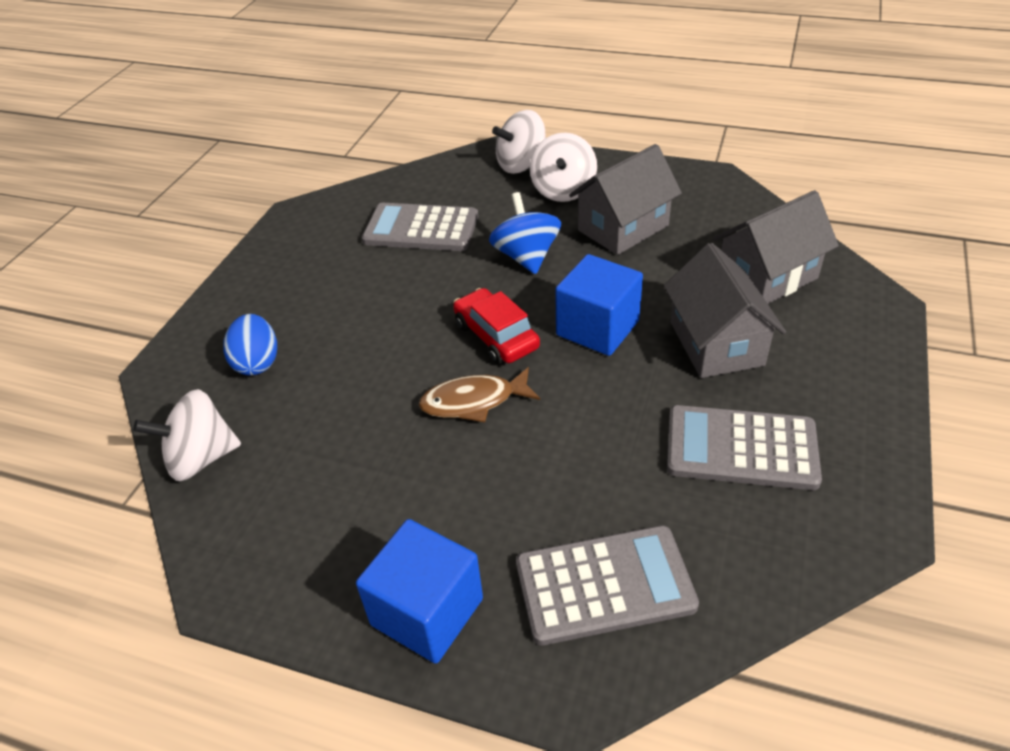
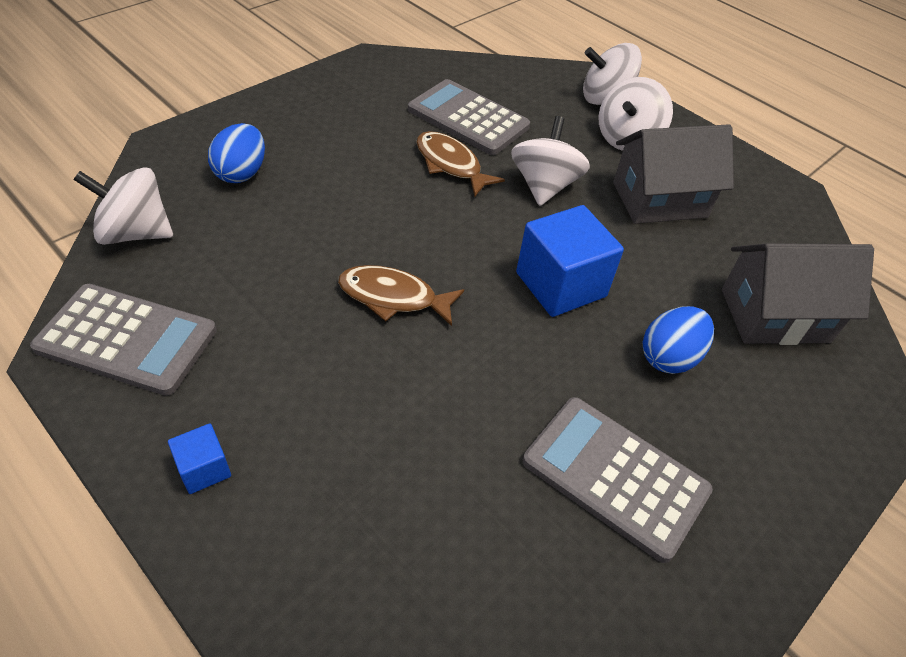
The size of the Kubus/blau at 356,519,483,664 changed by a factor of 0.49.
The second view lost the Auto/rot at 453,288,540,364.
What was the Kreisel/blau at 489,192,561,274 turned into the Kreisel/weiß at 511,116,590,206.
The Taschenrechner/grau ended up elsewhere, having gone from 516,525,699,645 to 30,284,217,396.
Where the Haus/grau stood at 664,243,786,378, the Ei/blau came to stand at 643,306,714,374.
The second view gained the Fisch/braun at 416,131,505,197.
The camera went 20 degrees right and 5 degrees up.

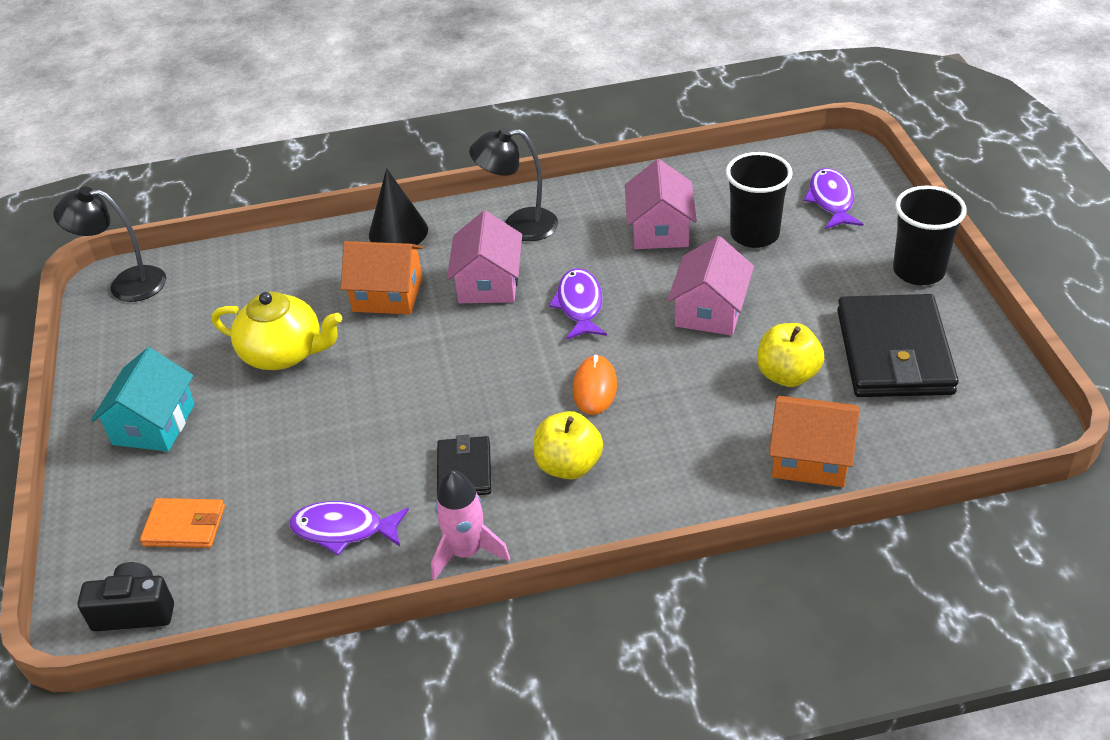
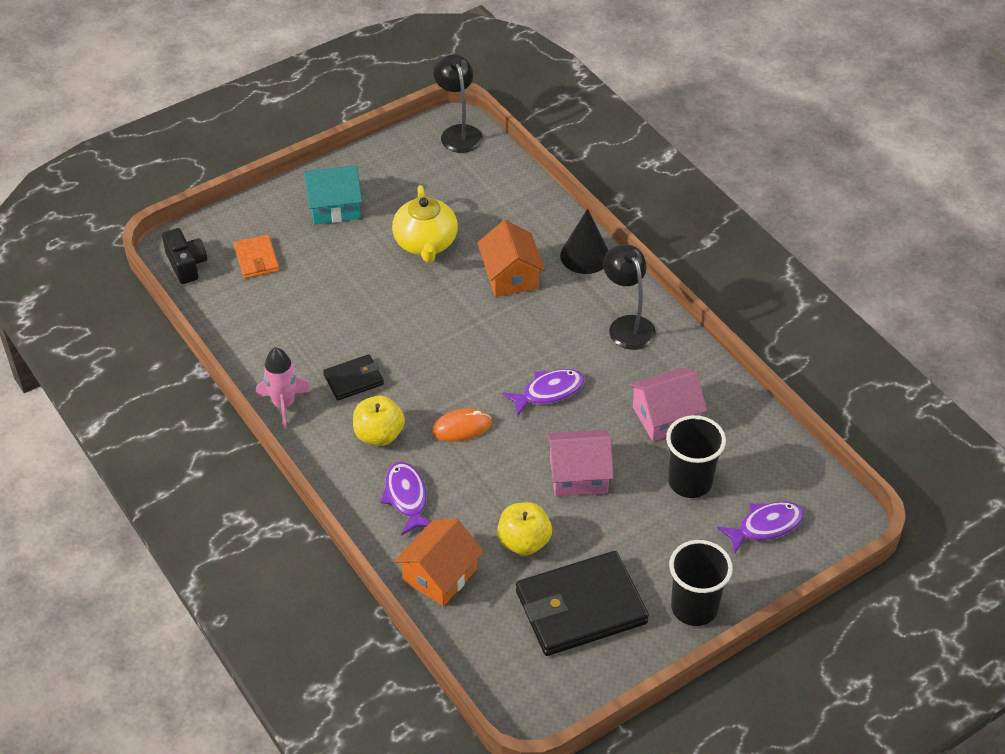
The Fisch/lila ended up elsewhere, having gone from 289,501,409,556 to 380,462,430,535.
The second view lost the Haus/rosa at 447,211,522,303.
The Haus/orange at 769,396,860,487 ended up facing another way, 45 degrees clockwise from before.
The camera went 65 degrees right and 5 degrees up.

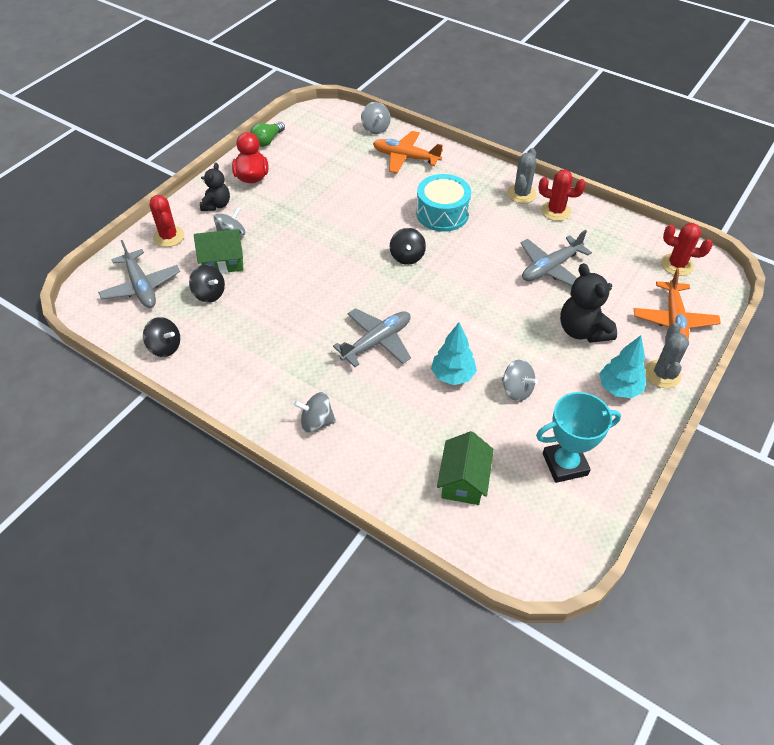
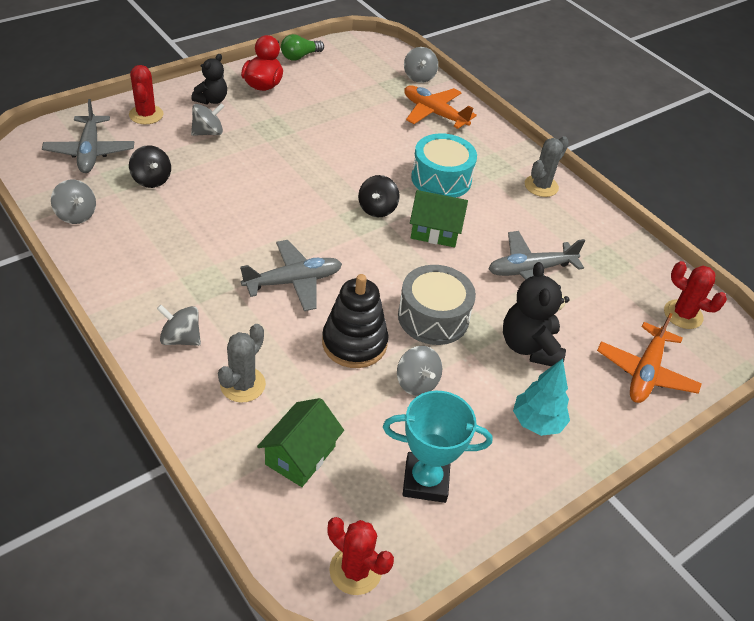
What was the Kreisel/schwarz at 143,317,180,357 turned into the Kreisel/grau at 51,179,96,224.
The Haus/grün ended up elsewhere, having gone from 194,229,243,274 to 410,190,468,247.
Where the Baum/türkis stood at 431,322,477,385, the Stapelspielzeug/schwarz came to stand at 322,274,388,368.
The Kaktus/rot ended up elsewhere, having gone from 538,169,586,221 to 327,517,394,595.
The Kaktus/grau ended up elsewhere, having gone from 645,323,689,388 to 218,324,266,403.
The second view gained the Trommel/grau at 398,265,476,345.
The camera went 15 degrees right and 5 degrees down.

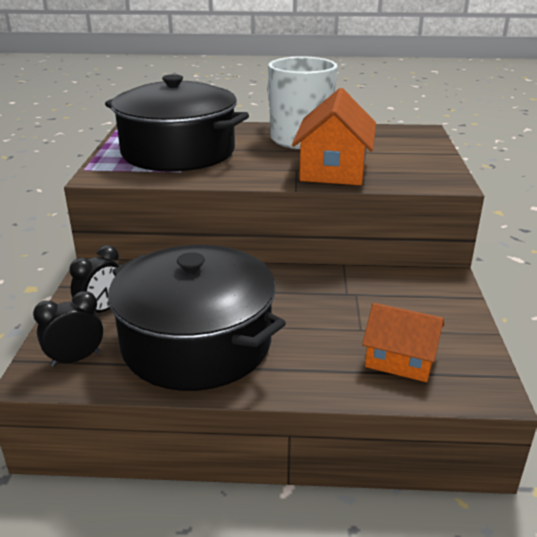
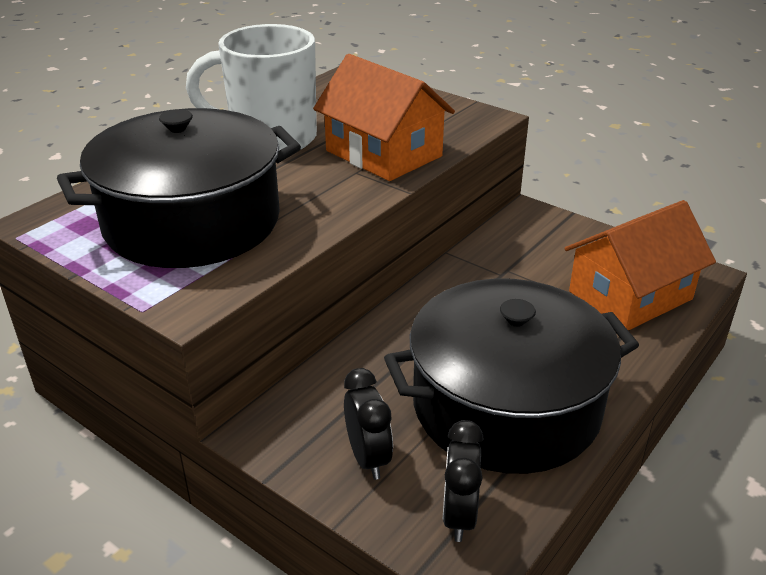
The size of the Haus/orange at 362,303,444,382 changed by a factor of 1.52.
The camera went 55 degrees left and 5 degrees up.

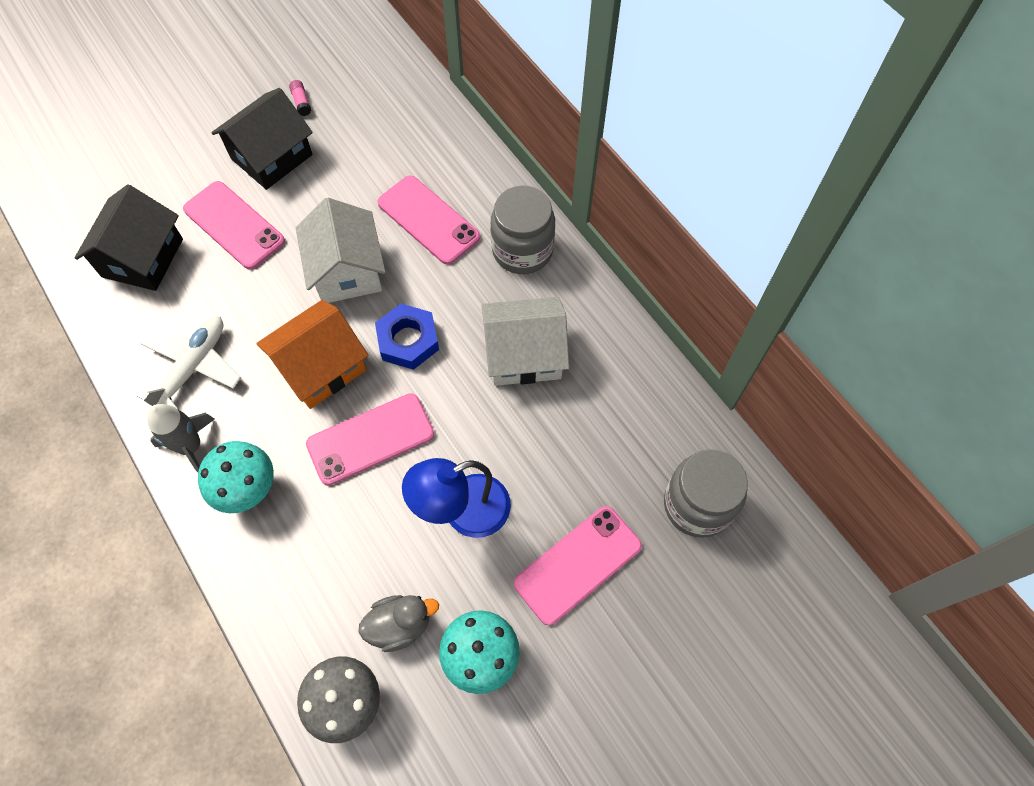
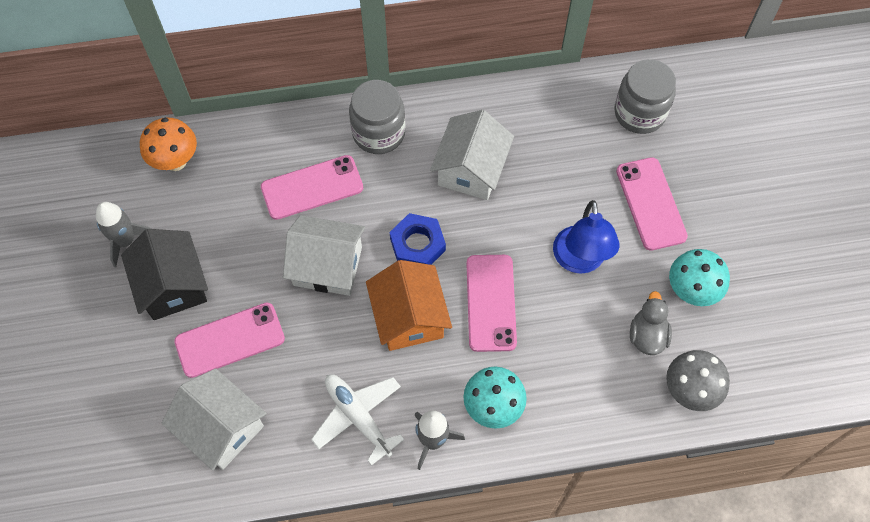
What was the Haus/schwarz at 75,184,183,291 turned into the Haus/weiß at 162,368,267,471.
Where the Klebestift/rosa stood at 289,80,311,116, the Rakete/grau came to stand at 96,202,151,267.
The second view gained the Pilz/orange at 140,118,197,171.
The camera went 65 degrees left and 0 degrees up.

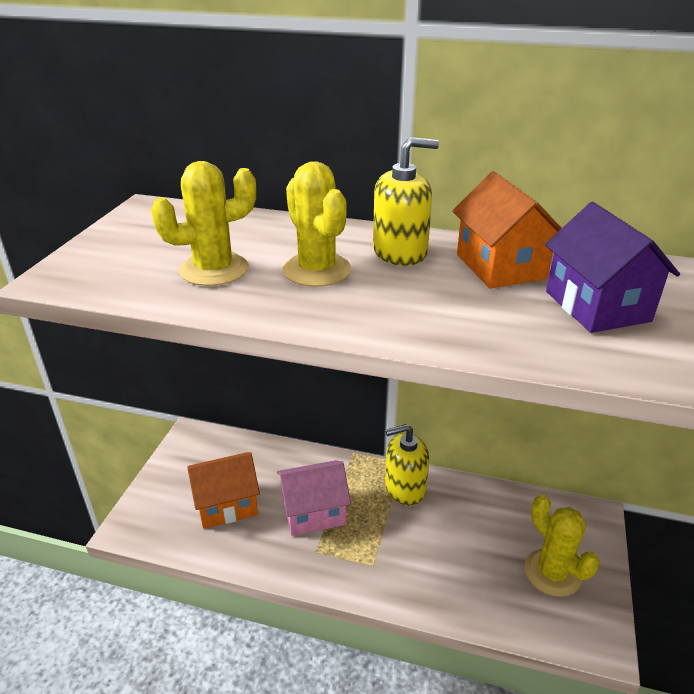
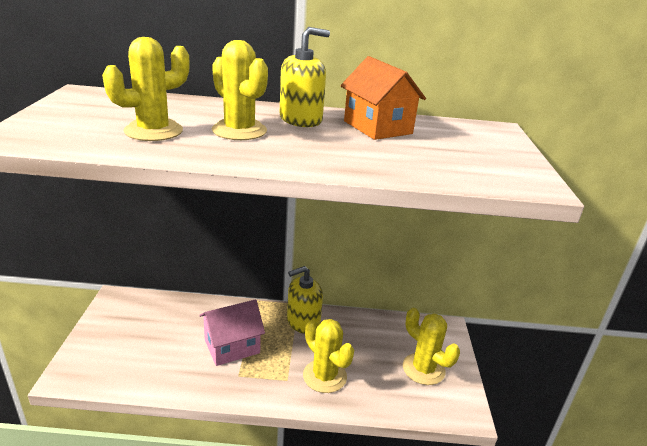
The second view lost the Haus/orange at 187,452,260,529.
The second view lost the Haus/lila at 545,202,680,333.
The second view gained the Kaktus/gelb at 303,319,354,393.
The camera went 15 degrees left and 5 degrees down.

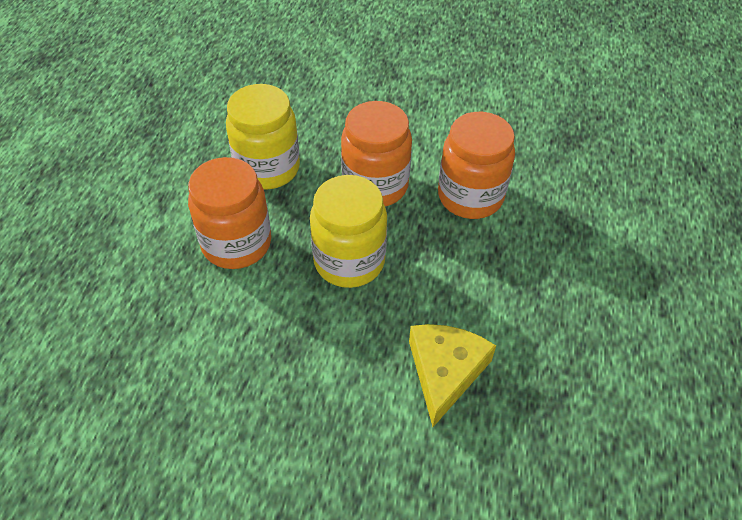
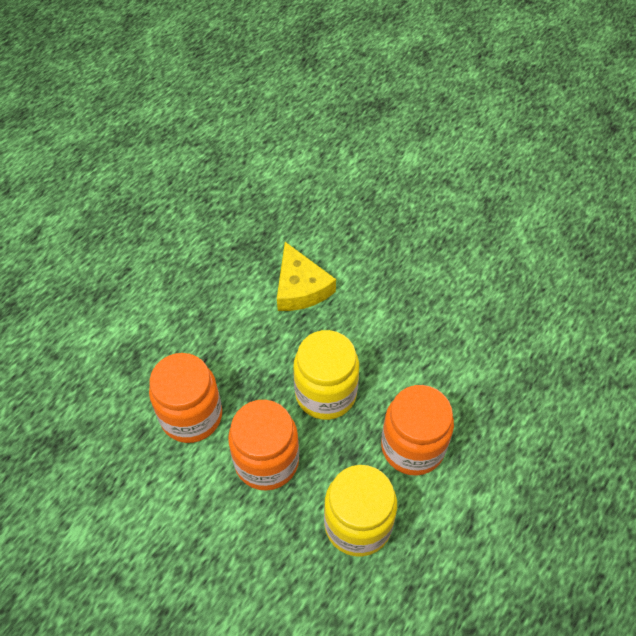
The Käse/gelb at 409,324,496,427 ended up facing another way, 60 degrees counterclockwise from before.
The camera went 155 degrees left and 5 degrees up.

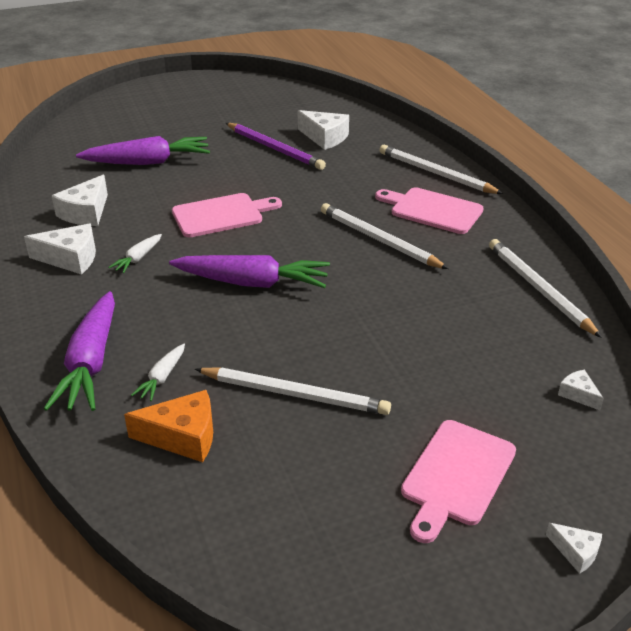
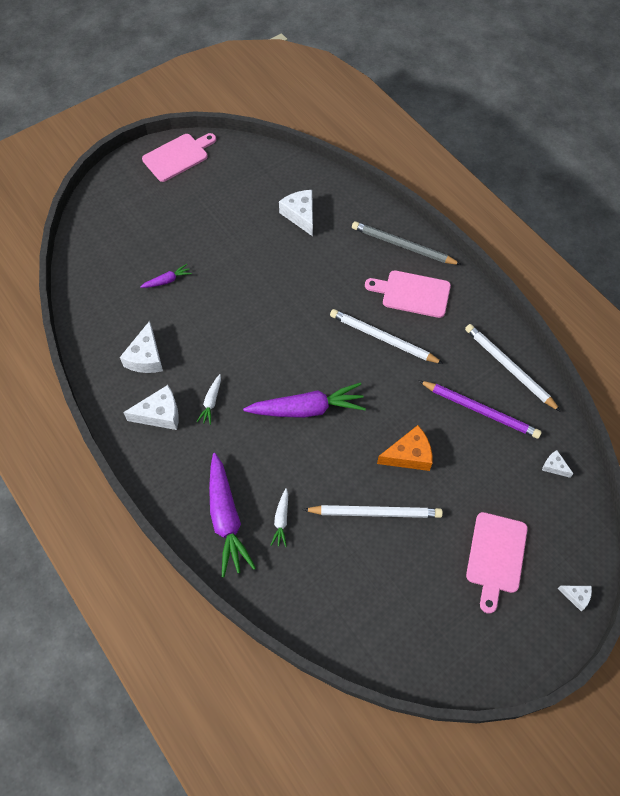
The size of the Karotte/lila at 76,136,210,165 changed by a factor of 0.47.
The Käse/orange ended up elsewhere, having gone from 124,390,213,462 to 377,425,432,471.
The Schneidebrett/rosa ended up elsewhere, having gone from 172,193,282,237 to 142,133,216,182.
The Bleistift/lila ended up elsewhere, having gone from 226,123,326,170 to 419,381,542,439.
The Käse/weiß at 298,110,349,150 ended up facing another way, 135 degrees counterclockwise from before.
What was the Bleistift/weiß at 379,145,503,194 turned into the Bleistift/grau at 352,221,461,265.
The camera went 15 degrees left and 25 degrees up.

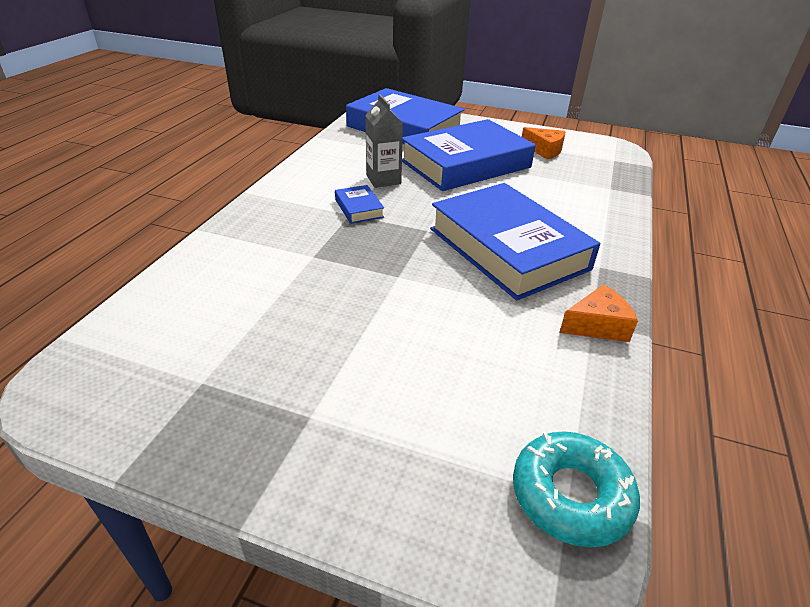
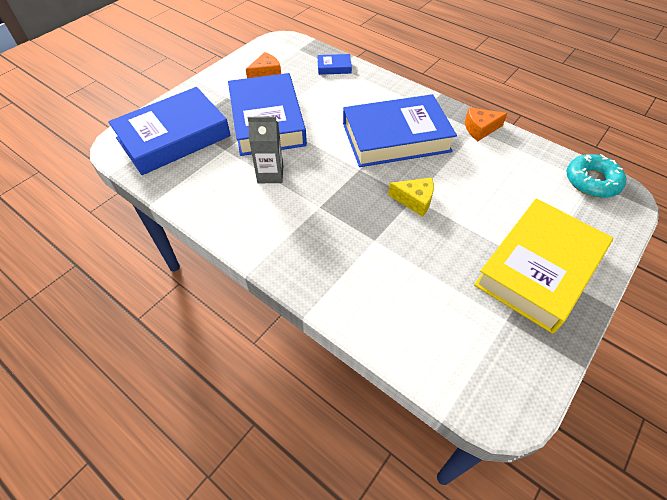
The Buch/blau ended up elsewhere, having gone from 335,185,384,224 to 317,54,352,75.
The Käse/orange at 559,284,638,342 ended up facing another way, 105 degrees counterclockwise from before.
The second view gained the Käse/gelb at 388,178,434,217.
The second view gained the Buch/gelb at 474,199,613,334.
The camera went 70 degrees left and 15 degrees up.

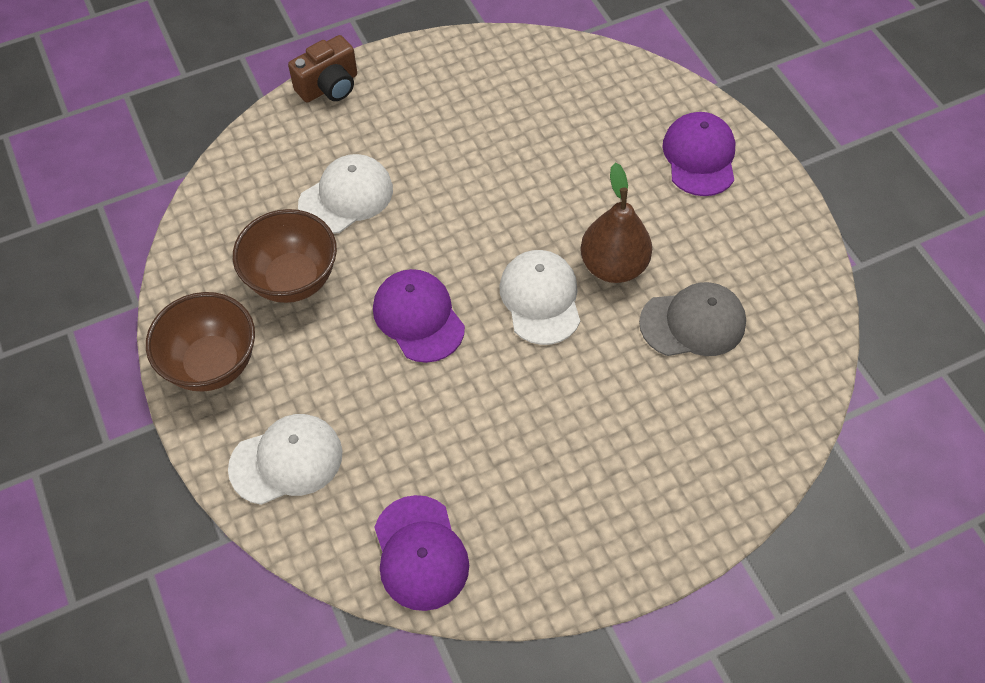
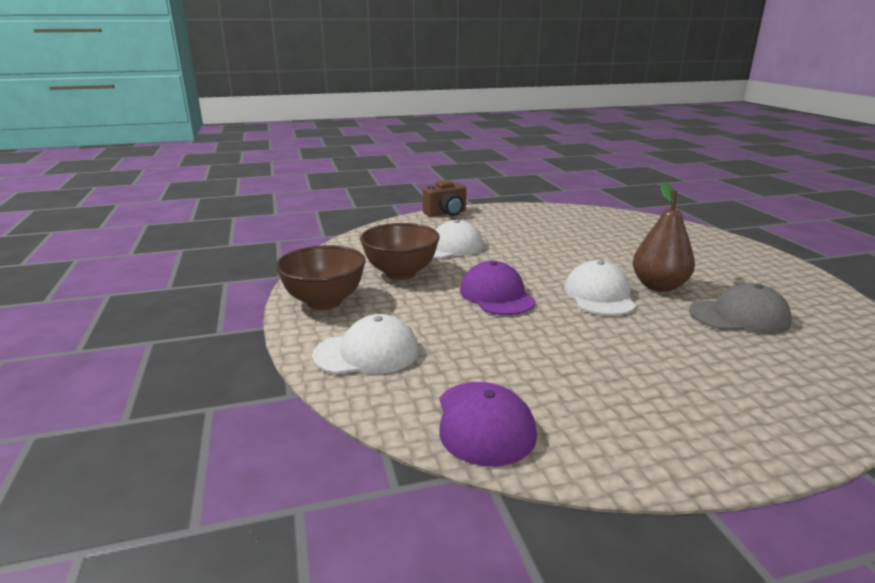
The second view lost the Kappe/lila at 663,112,735,196.
The camera went 10 degrees right and 35 degrees down.

